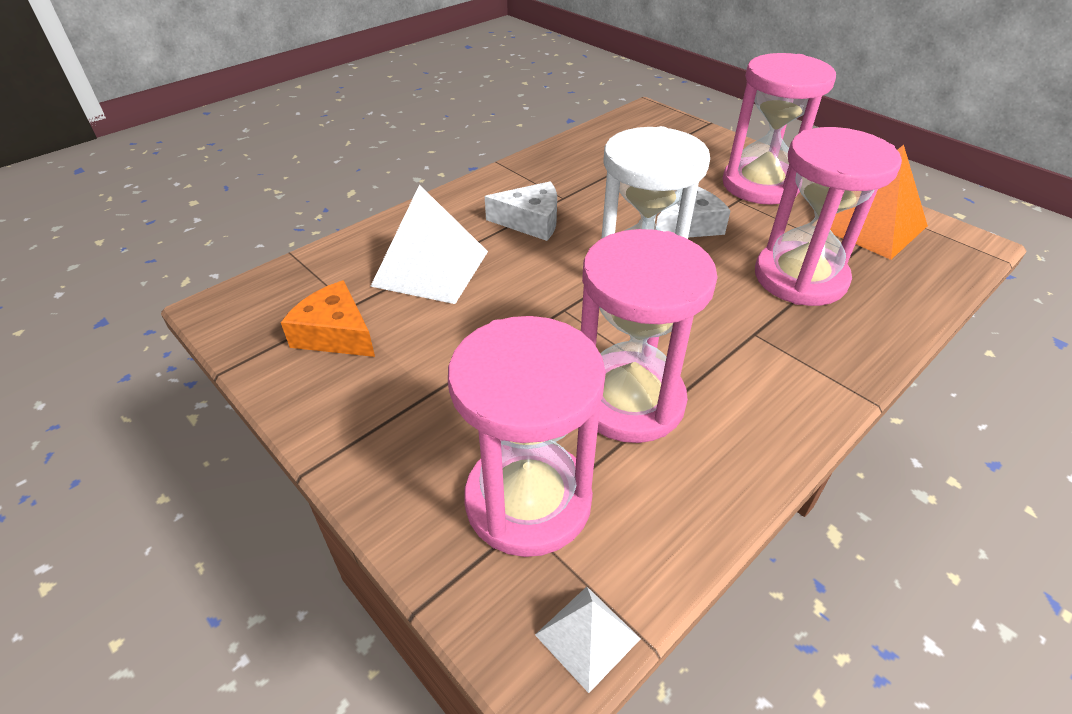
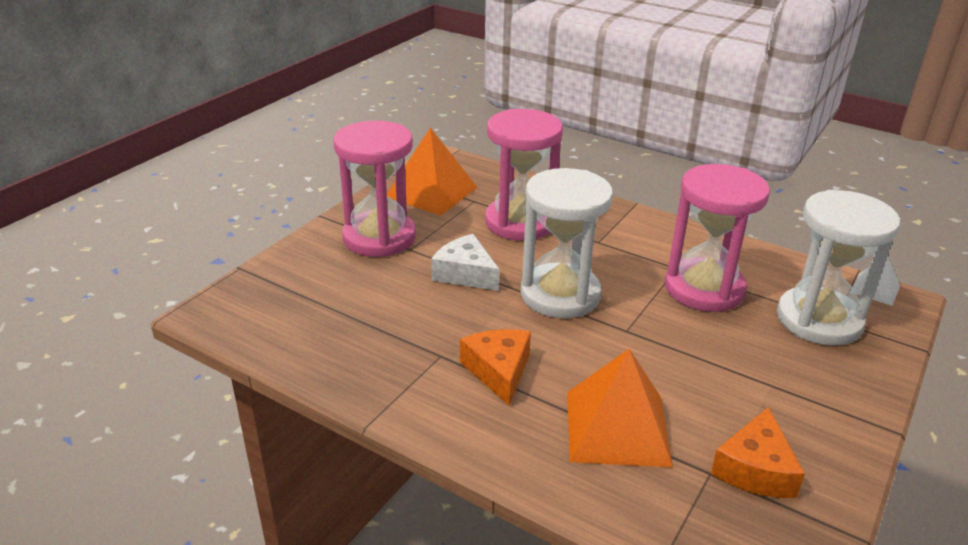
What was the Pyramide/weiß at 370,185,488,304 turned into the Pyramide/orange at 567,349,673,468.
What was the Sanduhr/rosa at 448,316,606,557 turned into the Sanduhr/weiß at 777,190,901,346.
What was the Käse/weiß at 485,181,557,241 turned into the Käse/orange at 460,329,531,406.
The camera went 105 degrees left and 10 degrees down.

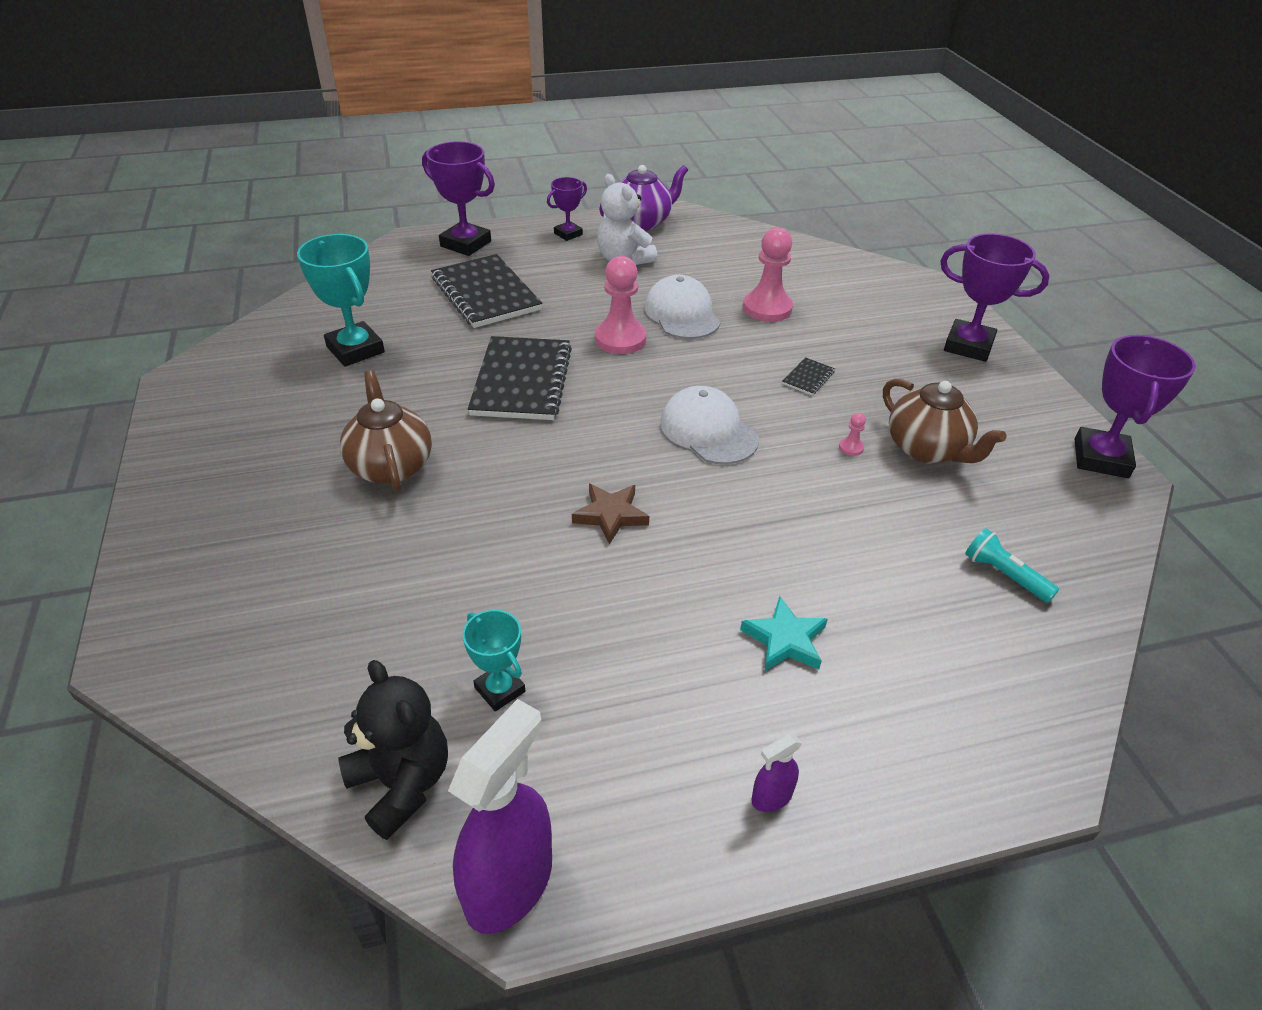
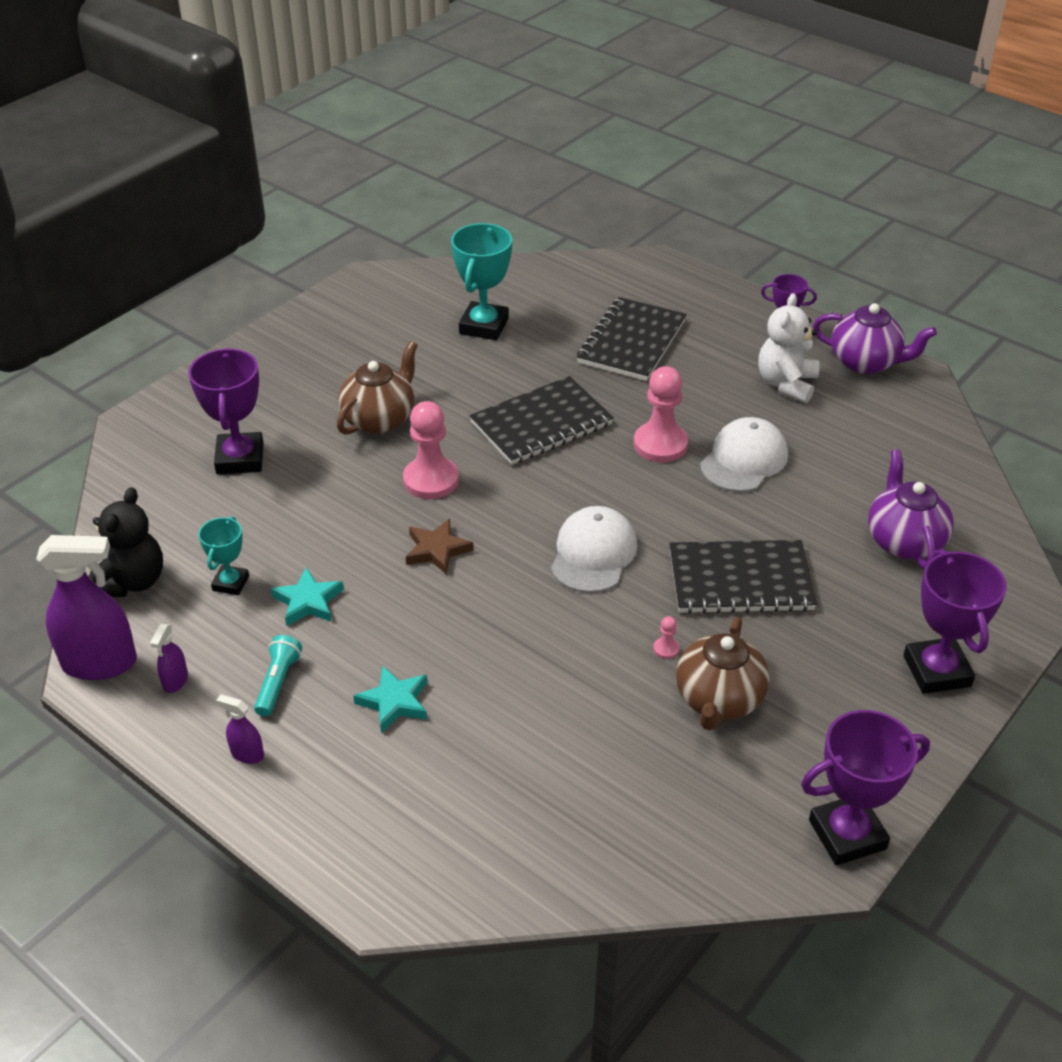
The Pokal/lila ended up elsewhere, having gone from 422,141,495,256 to 188,348,264,474.
The Bauer/rosa ended up elsewhere, having gone from 743,227,793,322 to 403,401,459,499.
The size of the Notizbuch/schwarz at 782,357,835,395 changed by a factor of 2.41.
The Taschenlampe/türkis ended up elsewhere, having gone from 965,528,1059,603 to 254,635,302,716.
The second view gained the Sprühflasche/lila at 150,624,188,693.
The second view gained the Stern/türkis at 271,567,344,626.
The second view gained the Teekanne/lila at 868,449,954,569.
The camera went 55 degrees right and 0 degrees up.

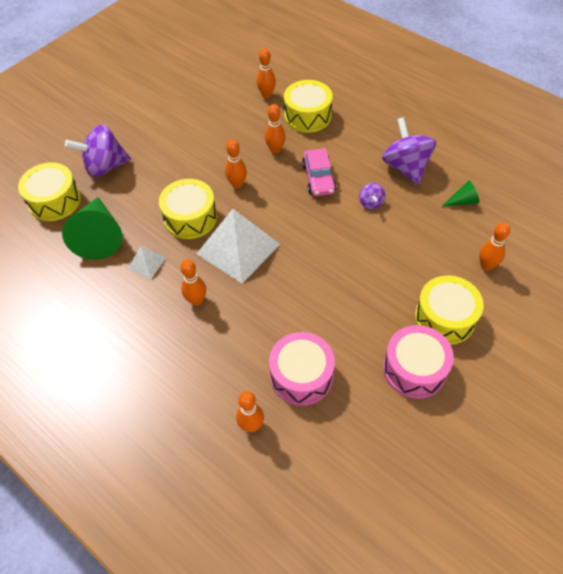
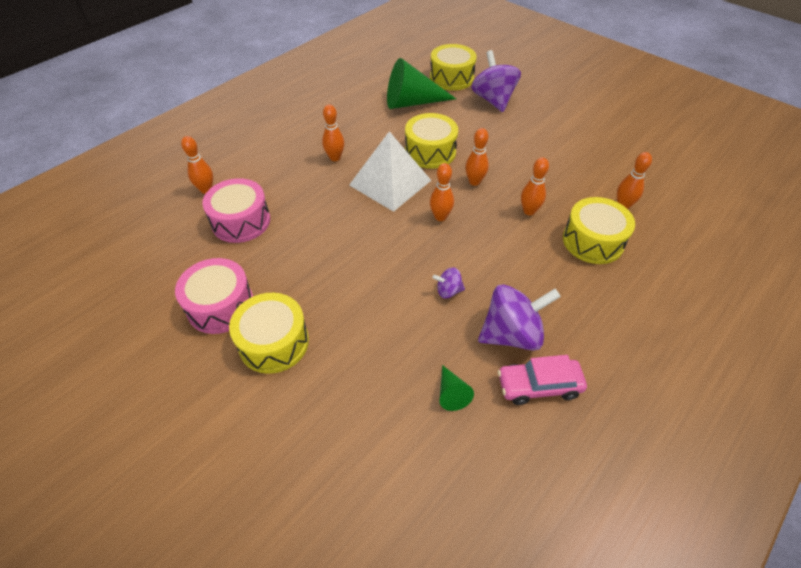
The second view lost the Pyramide/weiß at 128,246,166,279.
The Auto/rosa ended up elsewhere, having gone from 302,148,336,196 to 498,355,587,405.
The Bowlingkegel/orange ended up elsewhere, having gone from 479,222,510,271 to 430,163,454,221.
The camera went 90 degrees right and 5 degrees down.

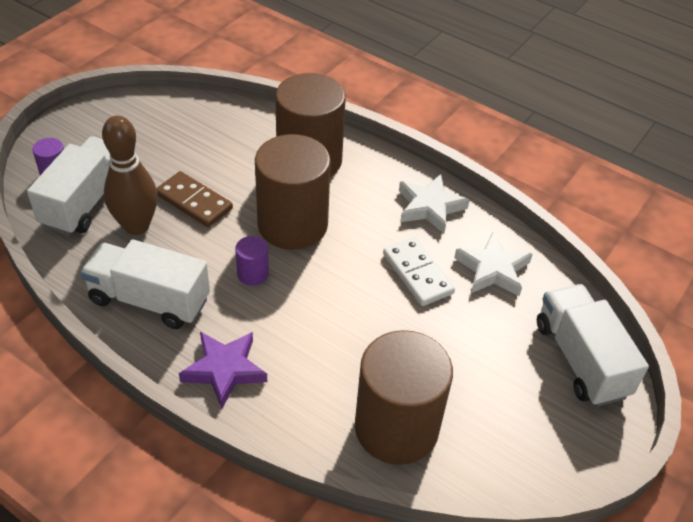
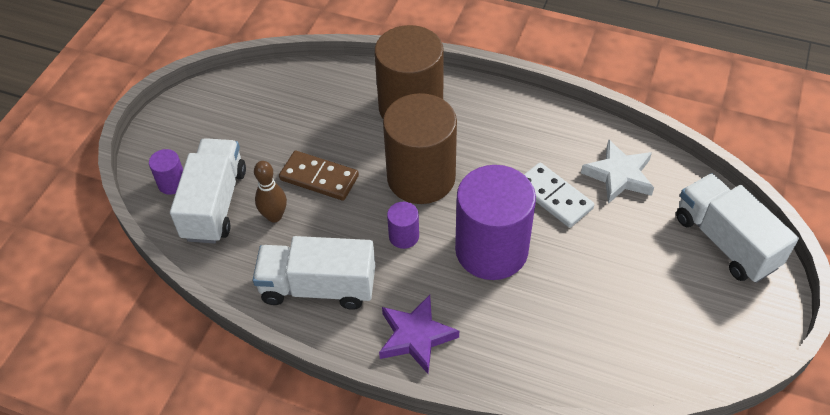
The size of the Bowlingkegel/braun at 102,116,158,235 changed by a factor of 0.61.
The second view lost the Vollzylinder/braun at 355,330,453,465.
The second view lost the Stern/weiß at 399,174,470,233.
The second view gained the Vollzylinder/lila at 455,165,536,280.
The camera went 10 degrees left and 5 degrees up.

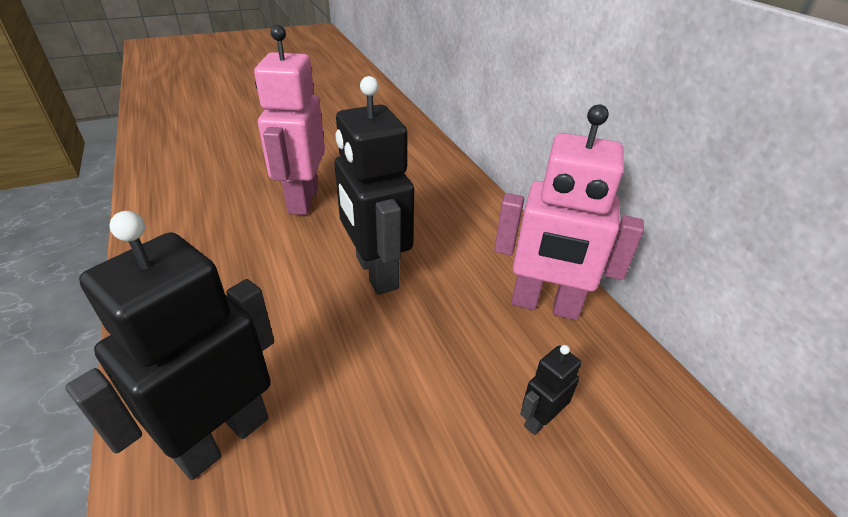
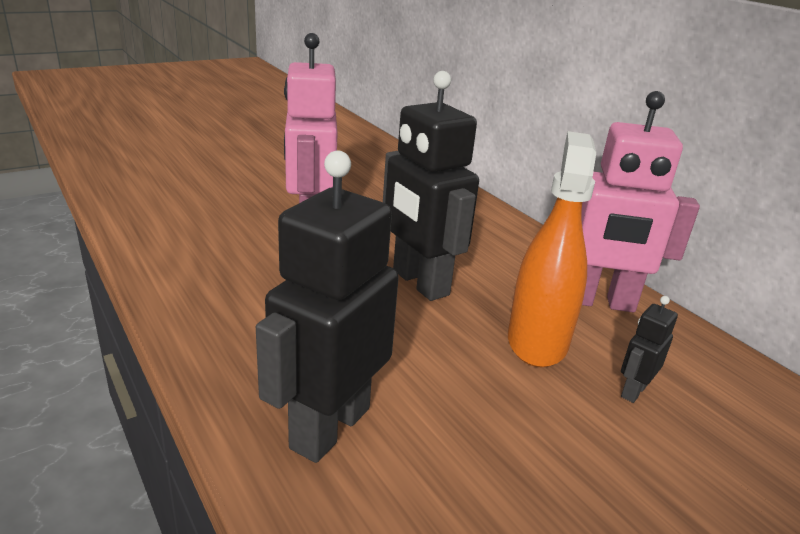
The second view gained the Sprühflasche/orange at 508,131,596,367.
The camera went 10 degrees left and 10 degrees down.

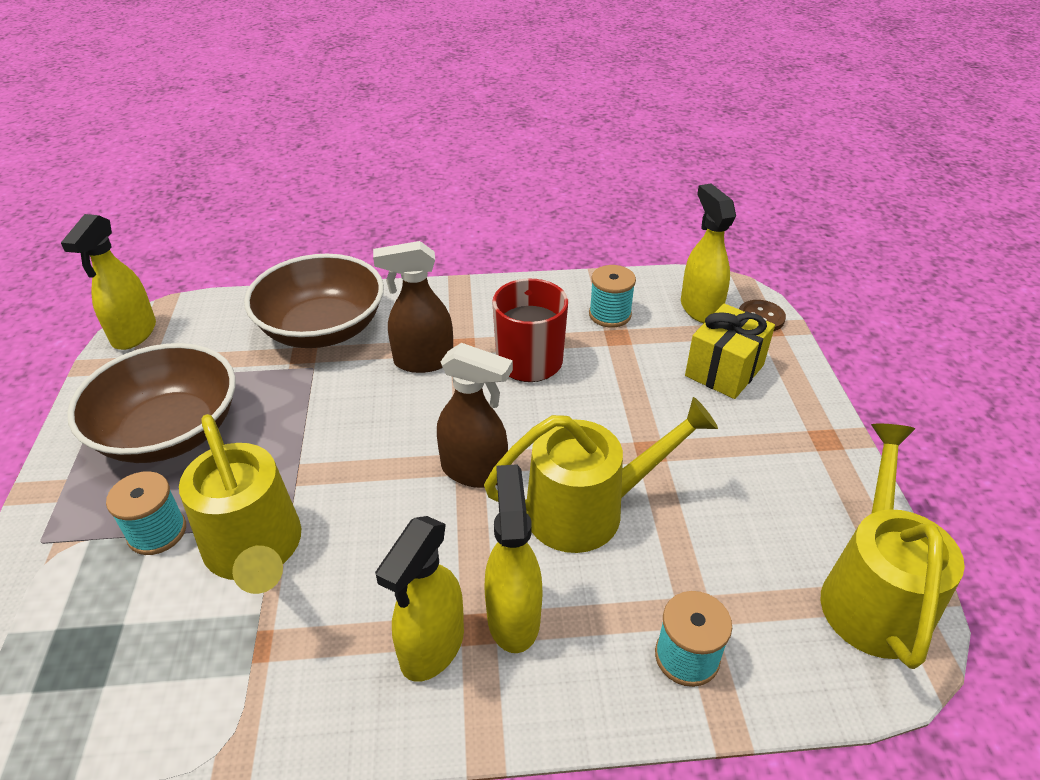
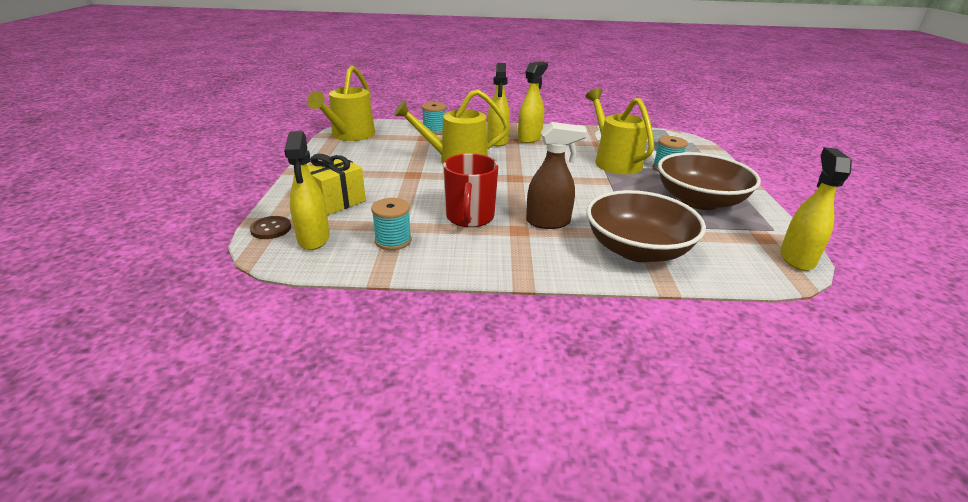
The second view lost the Sprühflasche/braun at 437,343,513,488.
The camera went 175 degrees left and 10 degrees down.

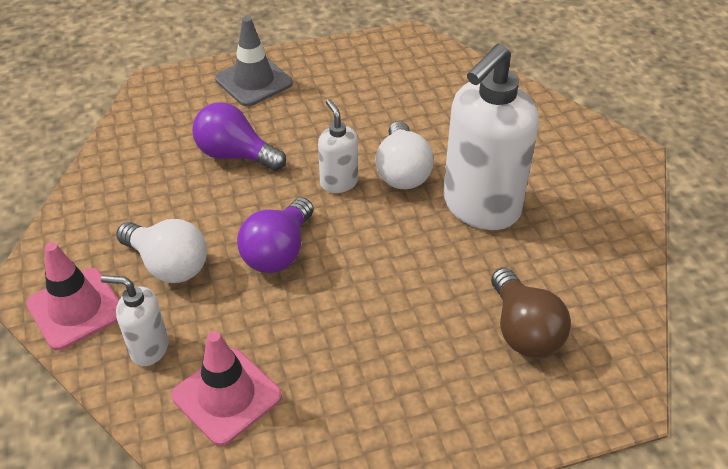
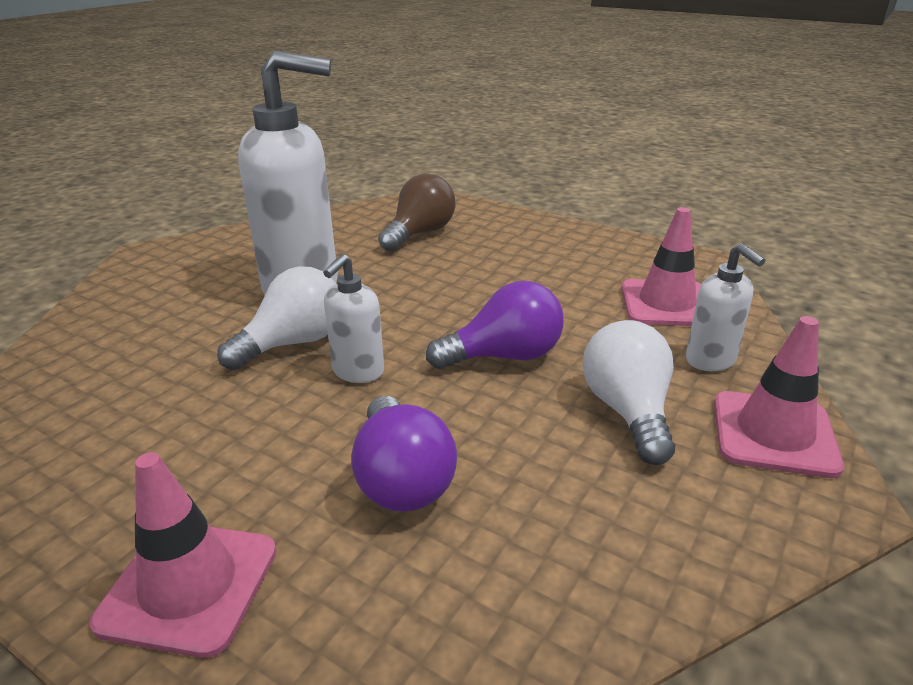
What was the Leitkegel/grau at 215,17,293,107 turned into the Leitkegel/rosa at 90,452,277,658.
The camera went 130 degrees left and 15 degrees down.

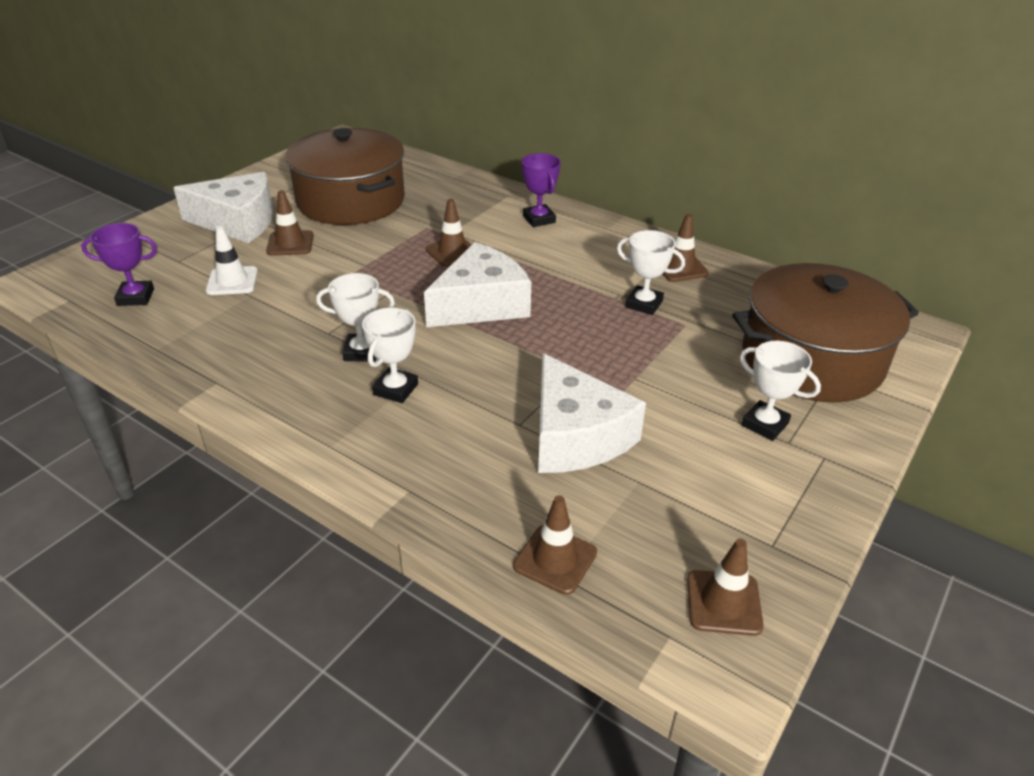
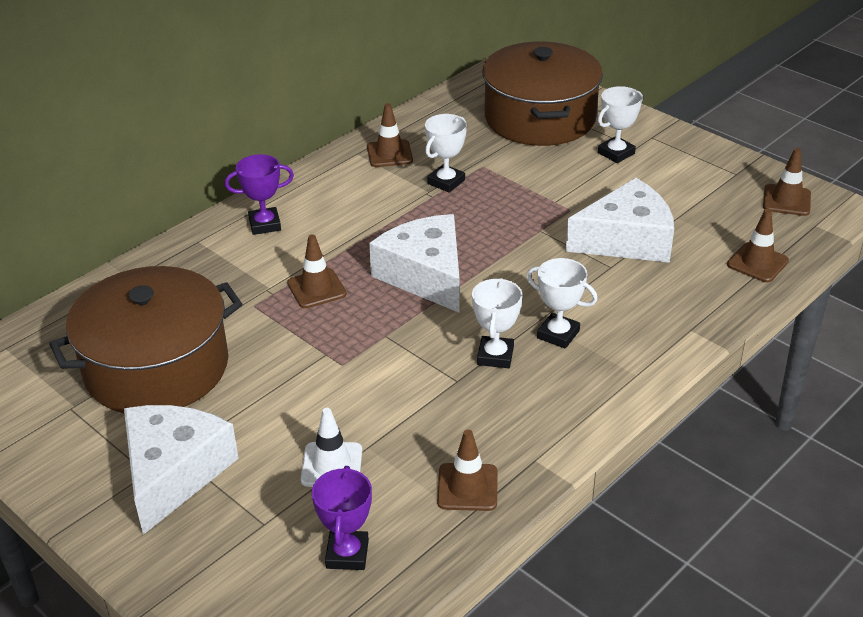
The Leitkegel/braun ended up elsewhere, having gone from 266,190,314,256 to 437,430,498,511.
The camera went 80 degrees left and 0 degrees up.

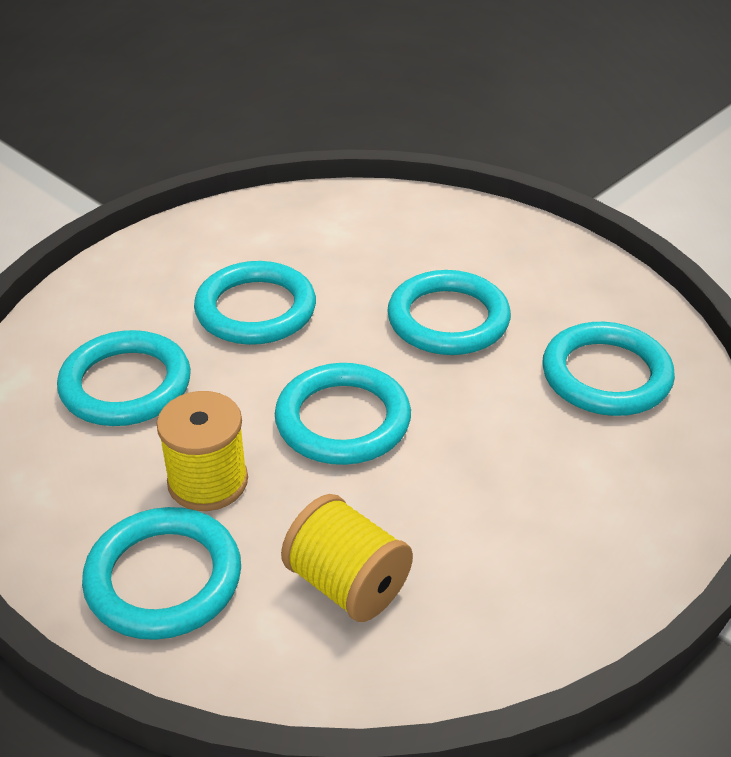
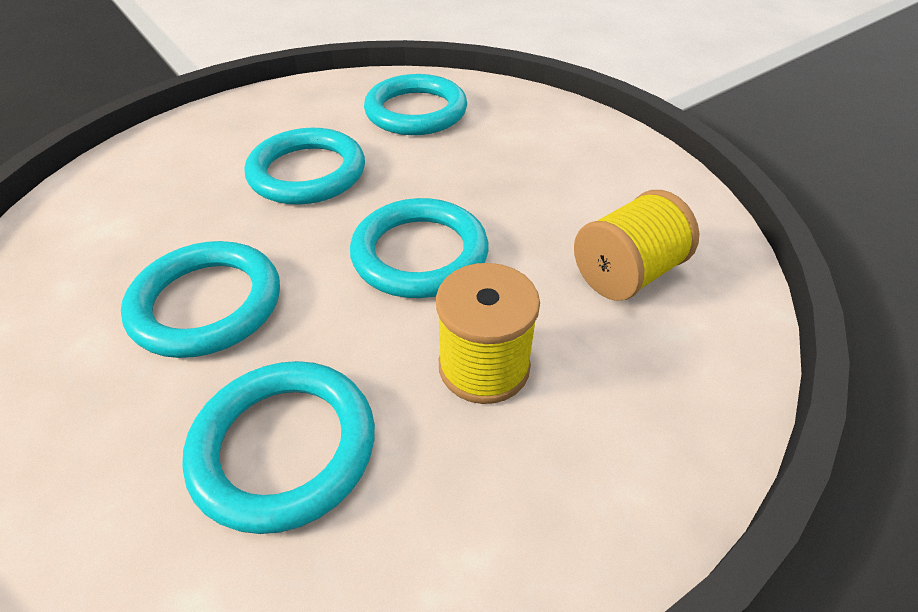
The second view lost the Ring/türkis at 82,507,241,640.
The camera went 80 degrees left and 5 degrees up.

